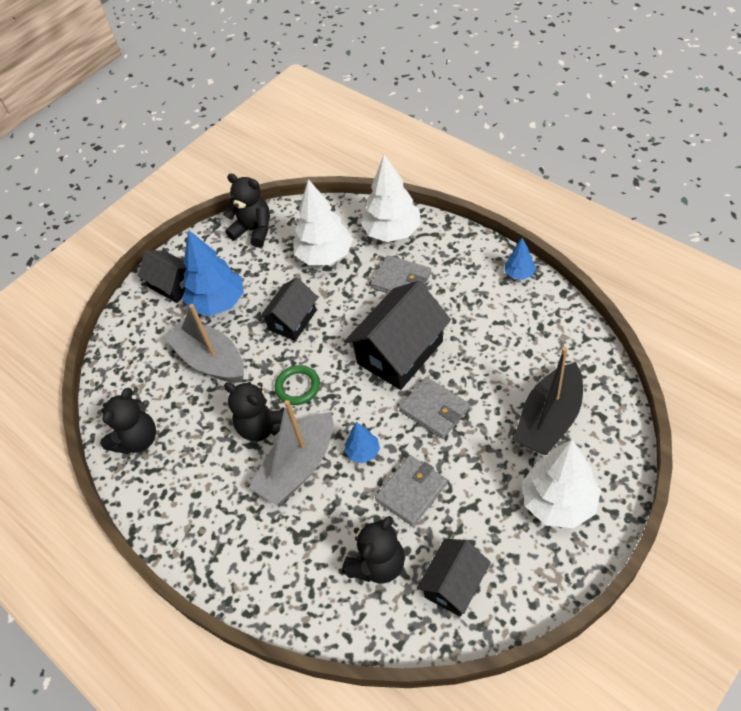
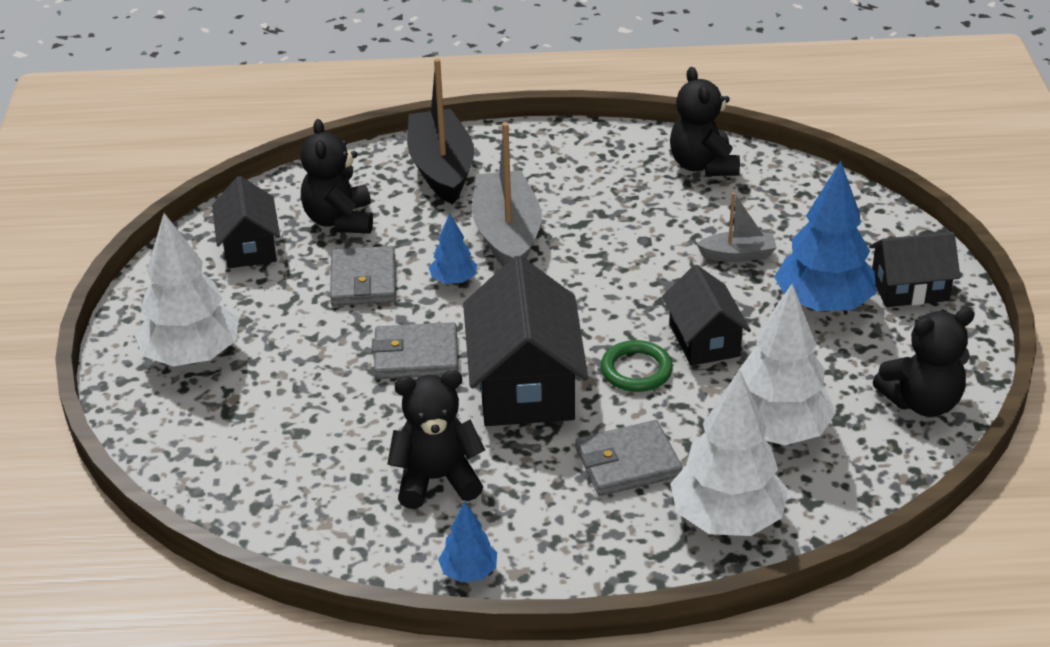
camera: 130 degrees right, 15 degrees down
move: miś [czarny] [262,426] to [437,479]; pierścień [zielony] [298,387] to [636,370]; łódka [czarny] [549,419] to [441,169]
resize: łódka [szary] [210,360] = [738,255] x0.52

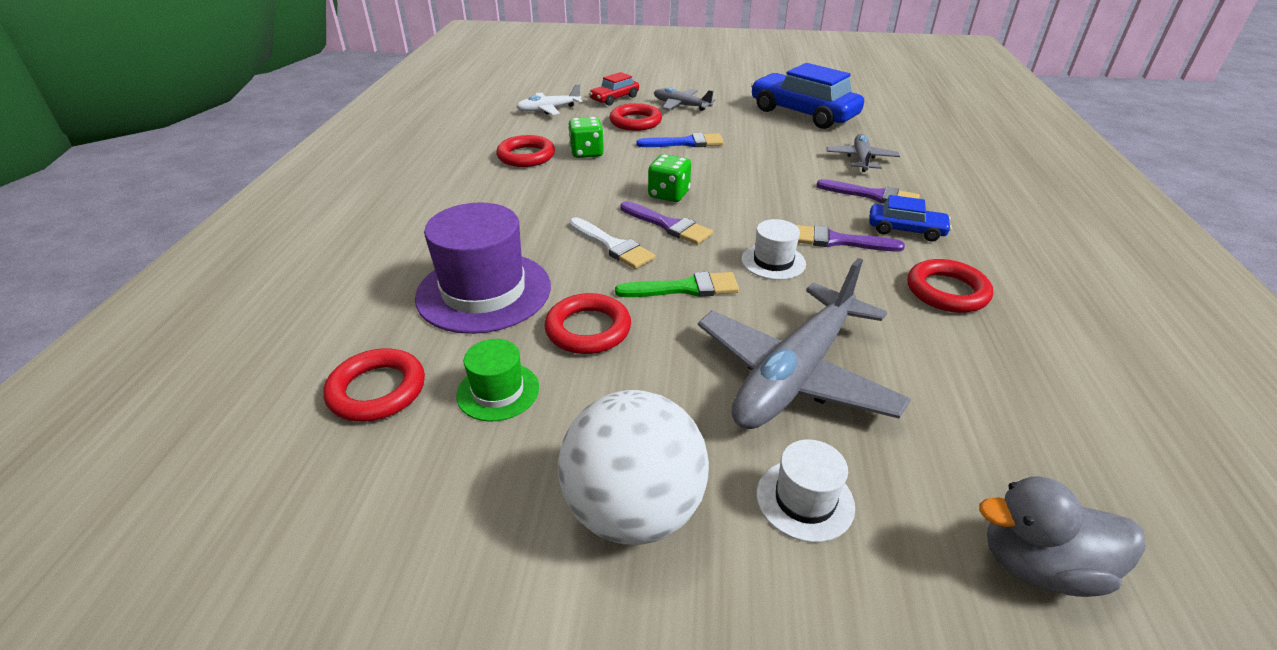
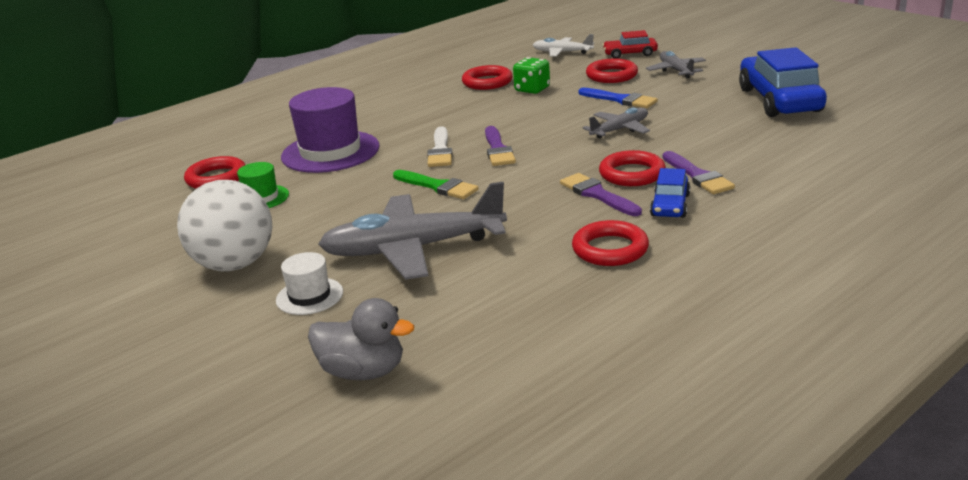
camera: 45 degrees right, 10 degrees down
delete: kostka do gry [zielony] [669,194]; kapelusz [biały] [773,261]
move: pierścień [czerwony] [588,329] to [632,174]; samolot [szary] [861,159] to [619,130]
rotate: samochód [niebieski] [906,230] = [670,205] 45 degrees clockwise; kaczka [szary] [1039,565] = [363,372] 150 degrees clockwise

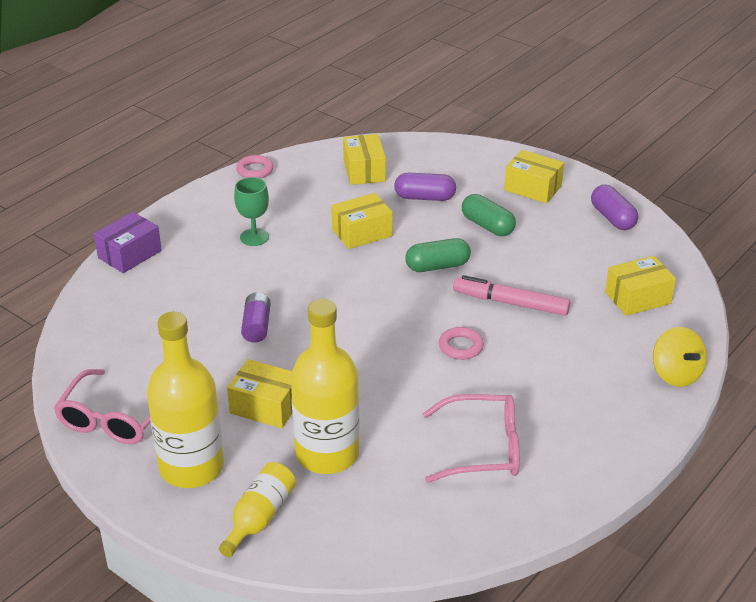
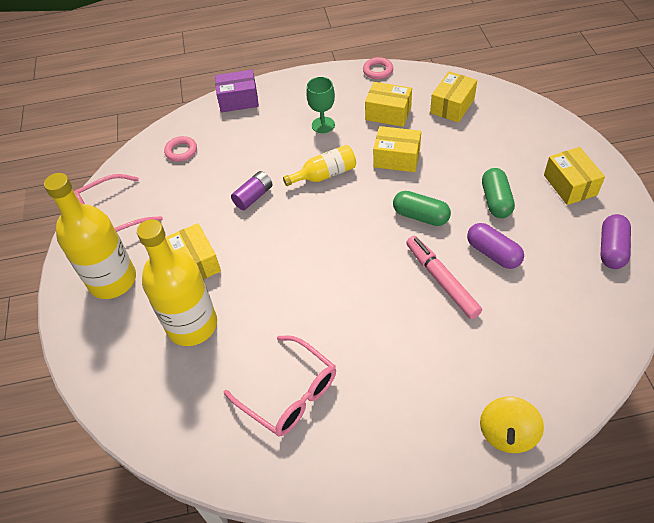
camera: 45 degrees right, 15 degrees up
move: butelka [żółty] [259,517] to [325,175]; kapsułka [fioletowy] [425,197] to [493,253]; pierścień [różowy] [460,347] to [181,151]; pudełko [żółty] [637,298] to [388,113]

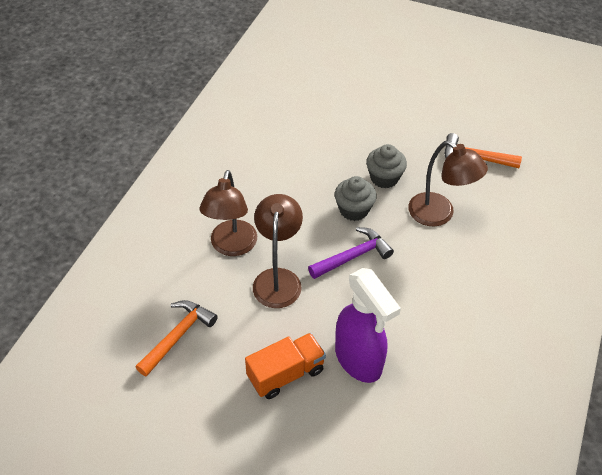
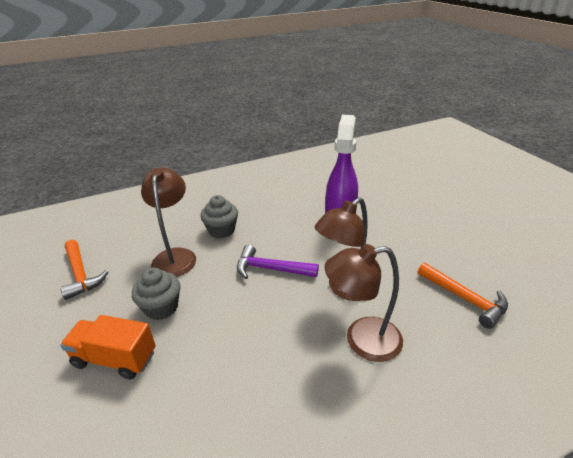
camera: 135 degrees left, 15 degrees down
move: ciężarówka [pomarańczowy] [286,373] to [115,359]; muffinka [szary] [354,210] to [221,230]
rotate: młotek [pomarańczowy] [178,336] = [464,299] 120 degrees counterclockwise; lampka [brązowy] [231,246] = [362,340] 150 degrees counterclockwise

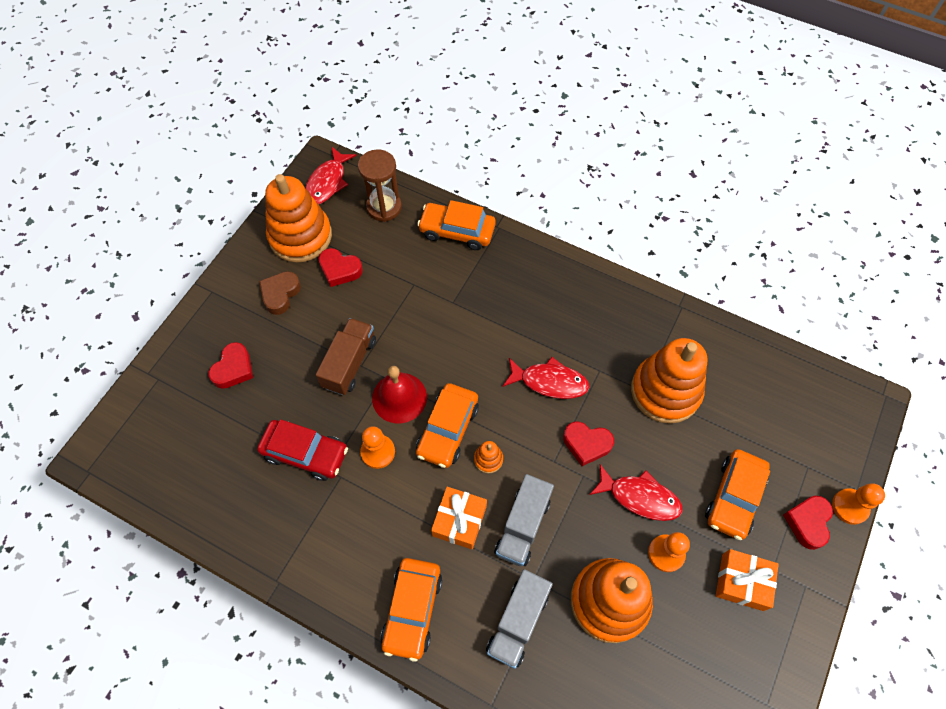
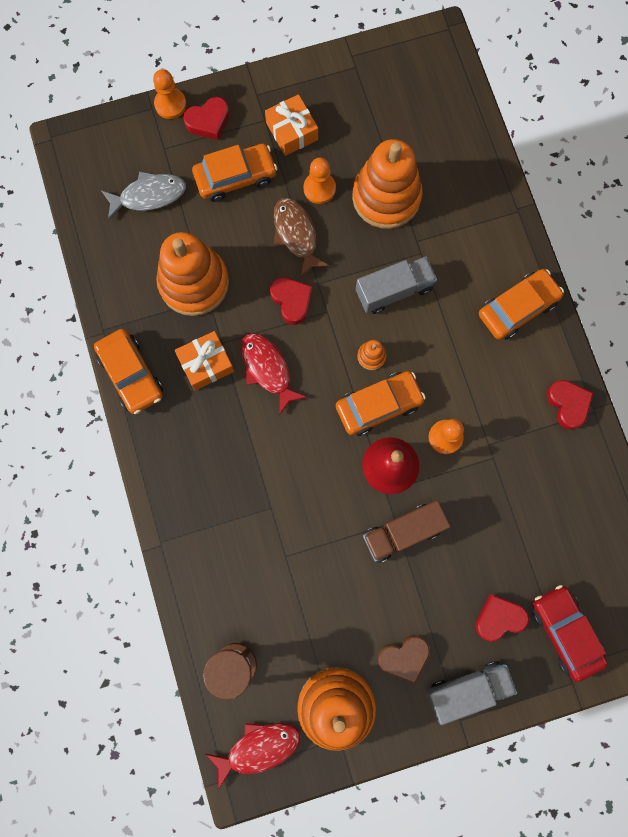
camera: 135 degrees left, 15 degrees up
insert: ryba [szary] [149,195]
move: samochód [czerwony] [305,453] to [565,632]; serce [czerwony] [340,270] to [568,404]; samochód [pomarańczowy] [457,231] to [131,374]; prezent [pomarańczowy] [459,521] to [206,364]; ciężarówka [szary] [518,622] to [467,689]
recolor: ryba [czerwony] [639,497] to ryba [brązowy] [296,235]

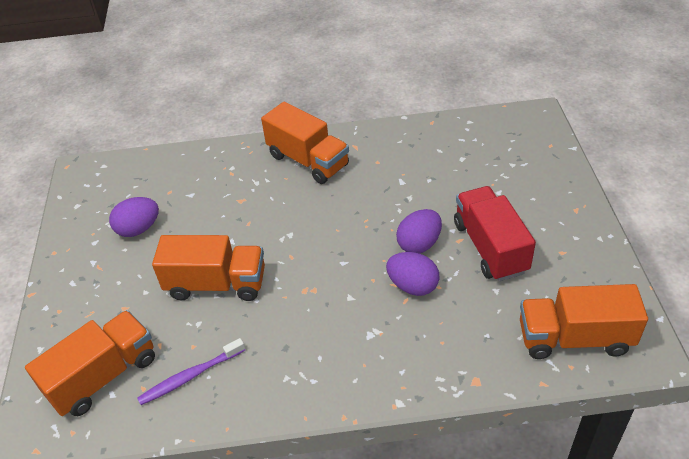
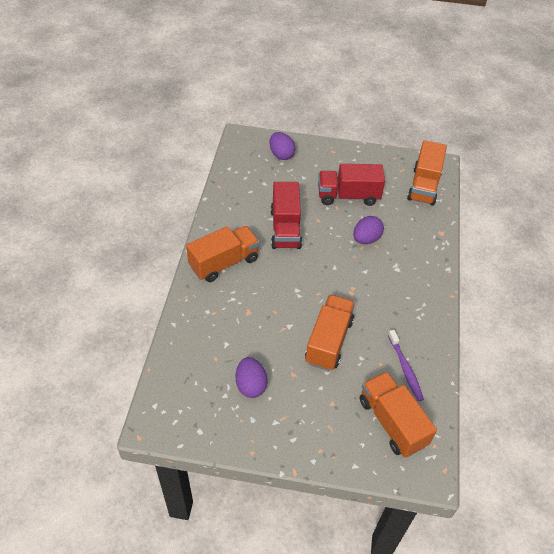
camera: 80 degrees left, 5 degrees up
insert: ciężarówka [czerwony] [285,228]
move: jajko [fioletowy] [419,244] to [281,155]

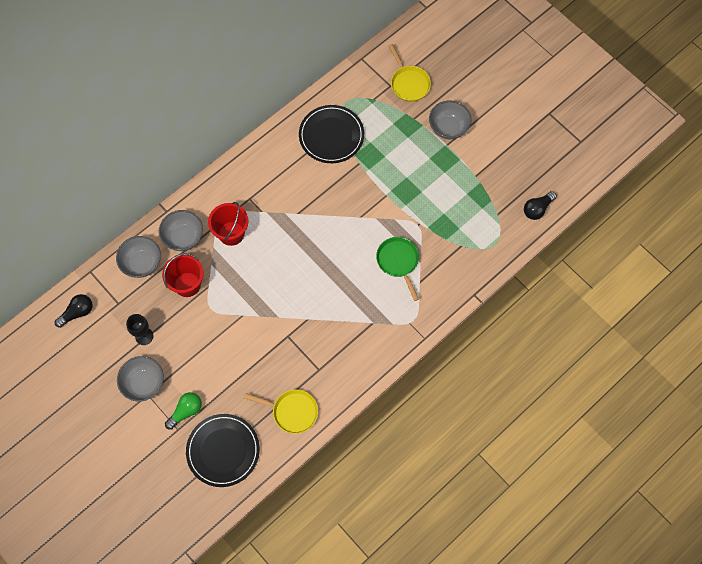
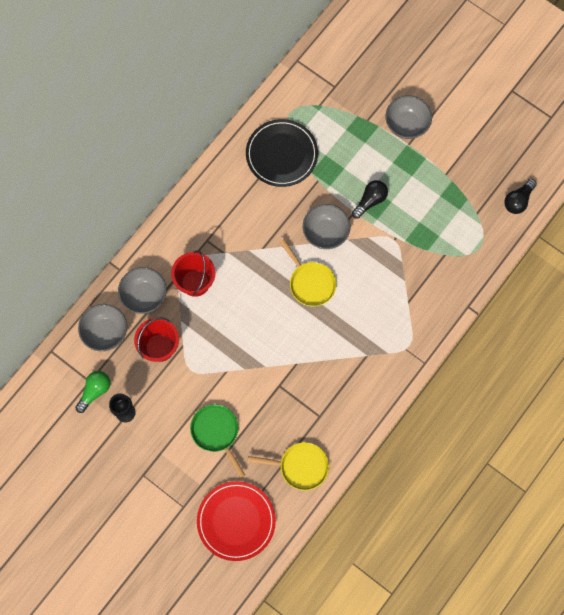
camera: 10 degrees left, 5 degrees up
move: żarówka [czarny] [77,313] to [370,201]; miska [szary] [144,383] to [325,233]; żarówka [zielony] [186,411] to [95,391]; patelnia [zielony] [398,262] to [216,432]; patelnia [żółty] [409,83] to [310,283]
recolor: talerz [czarny] [223,451] to talerz [czerwony] [236,521]

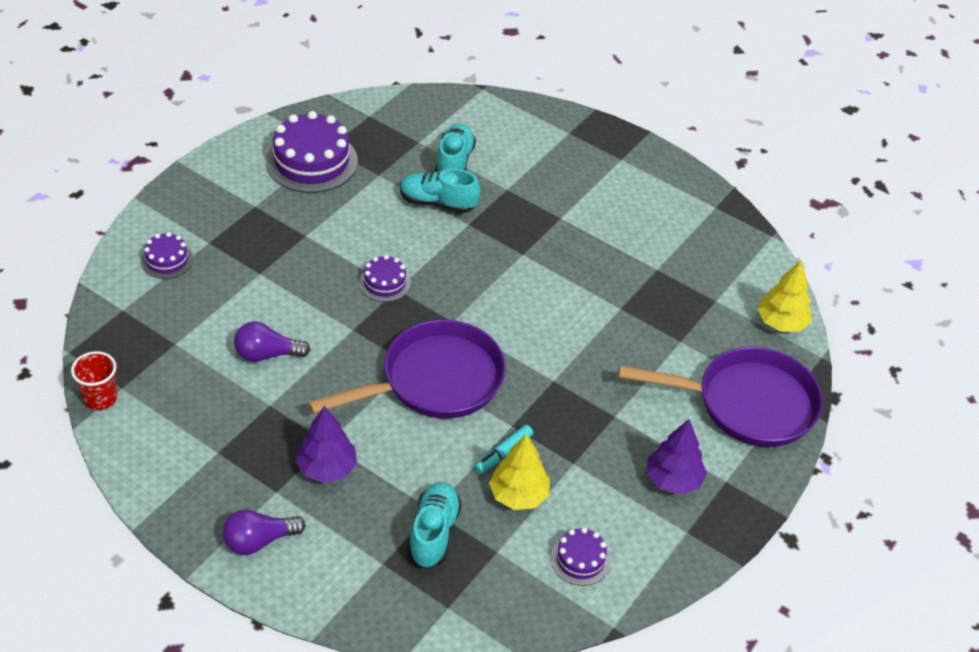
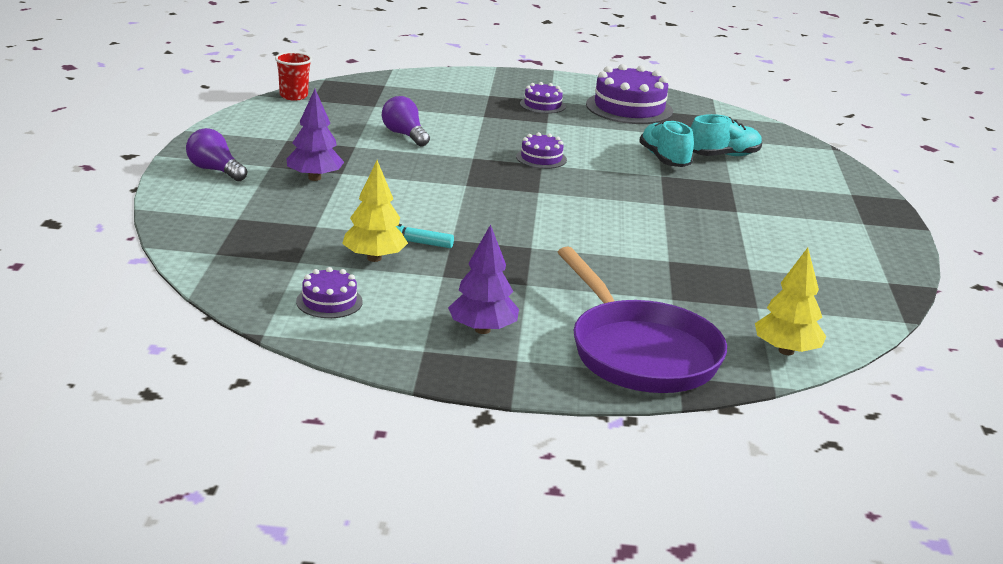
camera: 60 degrees right, 20 degrees down
delete: patelnia [fioletowy] [435,381]; but [turkusowy] [434,533]
move: tort [fioletowy] [167,260] to [542,105]

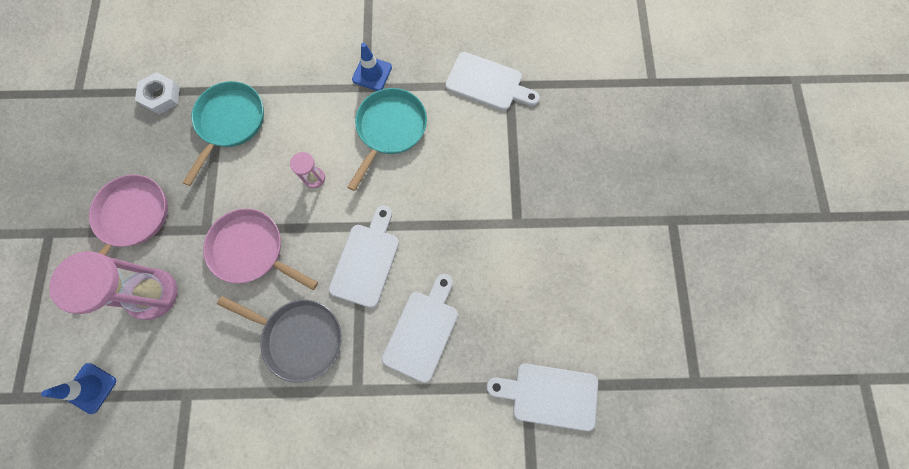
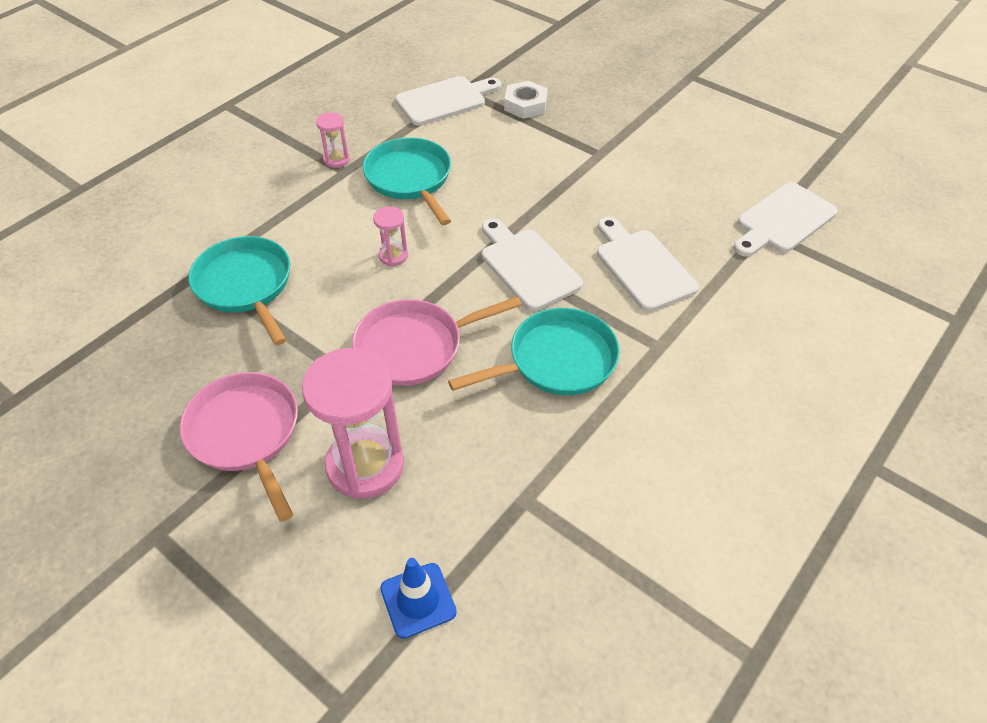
camera: 50 degrees left, 25 degrees down
move: nakrętka [biały] [161,96] to [525,105]
replace: pachołek [niebieski] [372,73] to klepsydra [różowy] [336,159]
recolor: patelnia [szary] [299,337] to patelnia [turkusowy] [556,360]

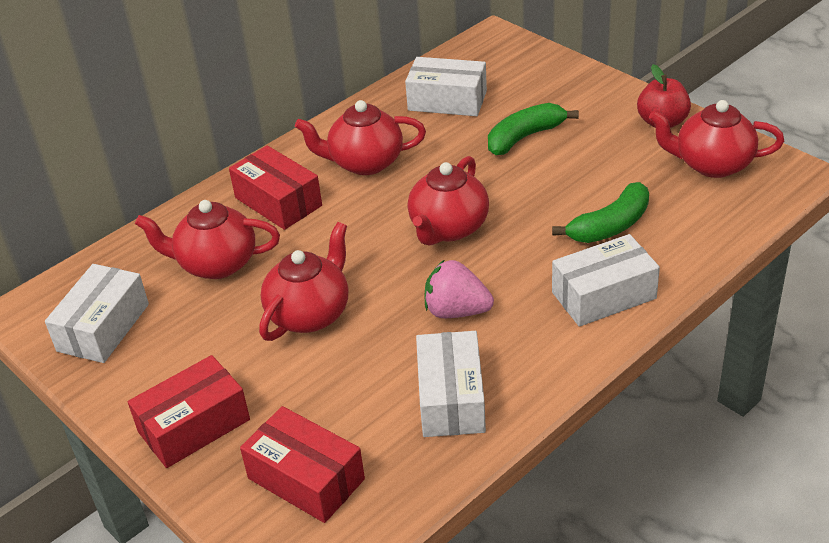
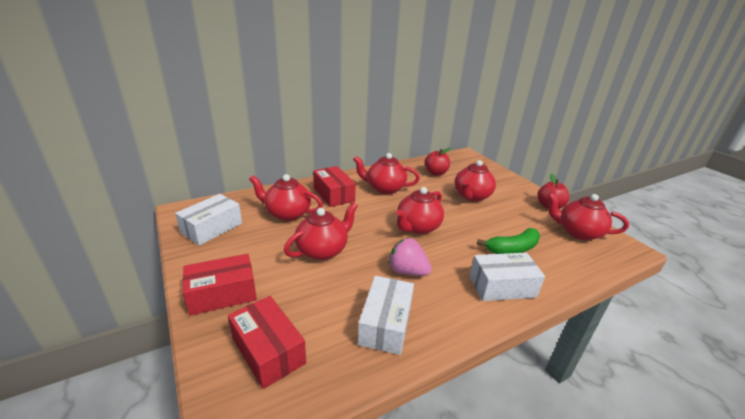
camera: 10 degrees right, 10 degrees down
replace: pudełko [biały] [447,101] to jabłko [czerwony] [435,173]; banan [zielony] [524,137] to imbryk [czerwony] [471,196]

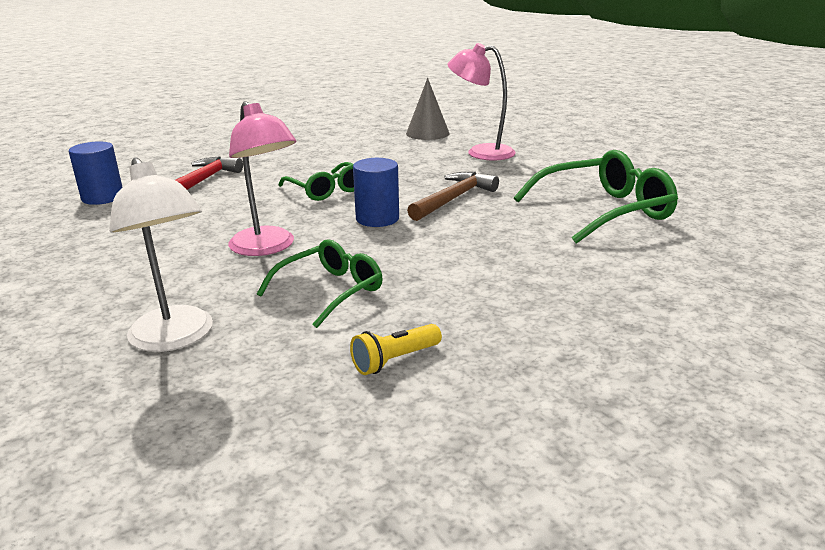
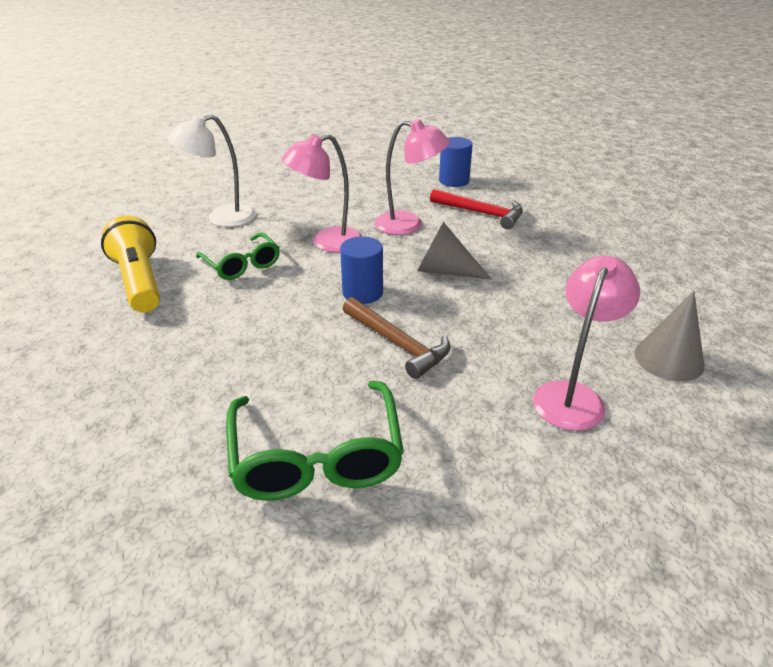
camera: 100 degrees right, 10 degrees up
insert: lampka [różowy] [409,225]
replace: okulary [zielony] [327,190] to stożek [szary] [445,271]
resize: latarka [żółty] [395,360] = [140,282] x2.01

